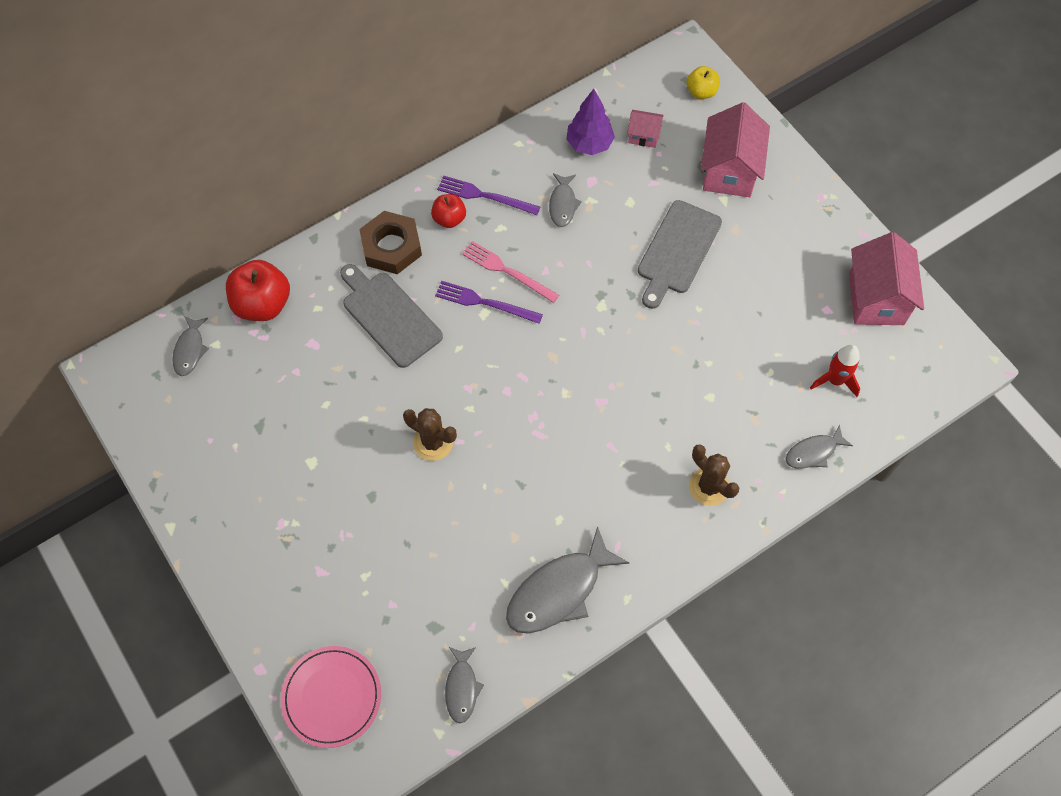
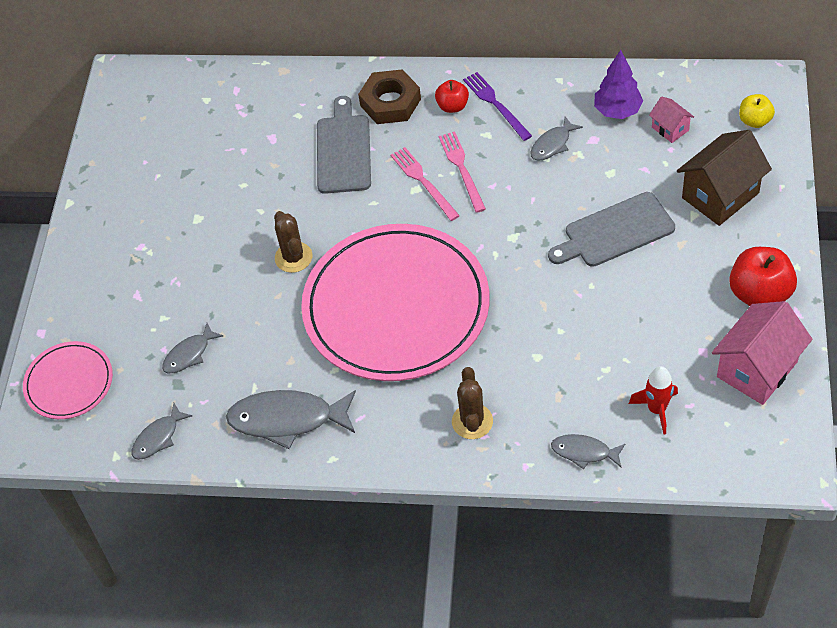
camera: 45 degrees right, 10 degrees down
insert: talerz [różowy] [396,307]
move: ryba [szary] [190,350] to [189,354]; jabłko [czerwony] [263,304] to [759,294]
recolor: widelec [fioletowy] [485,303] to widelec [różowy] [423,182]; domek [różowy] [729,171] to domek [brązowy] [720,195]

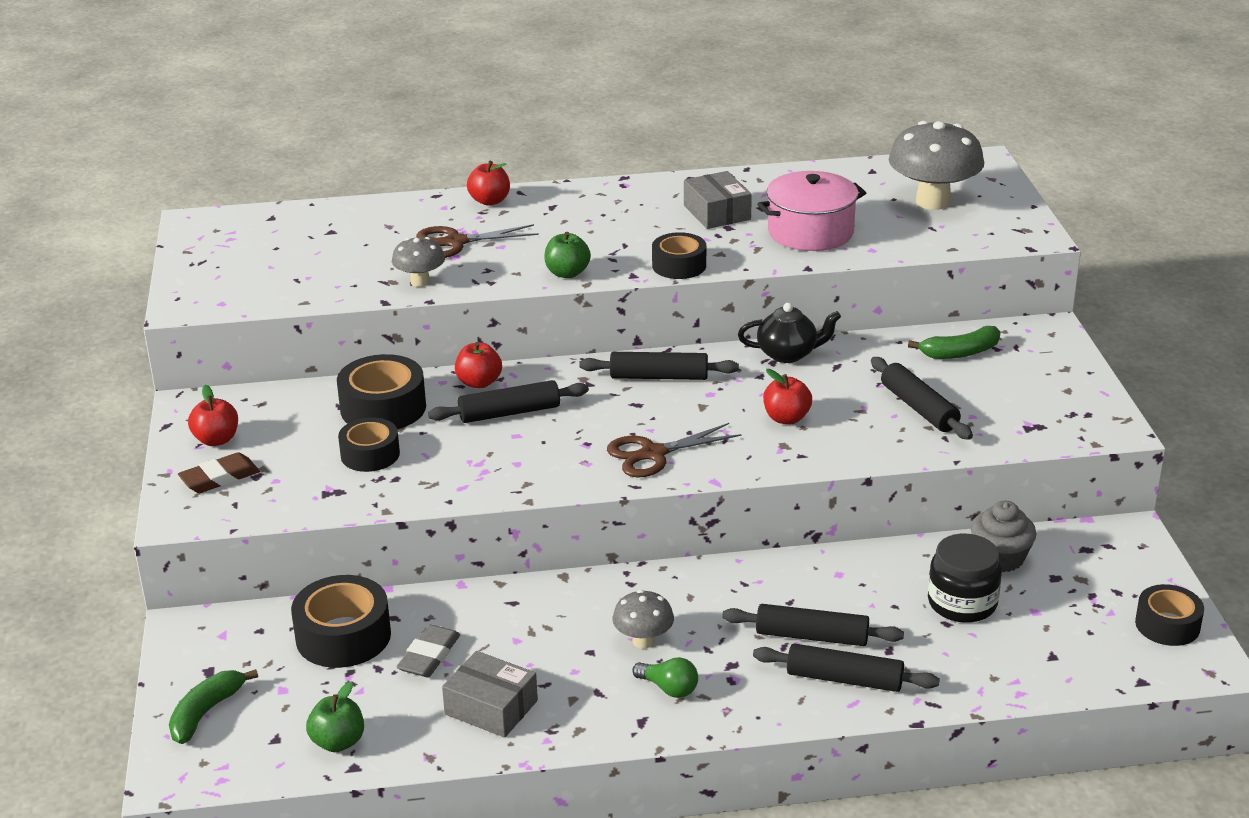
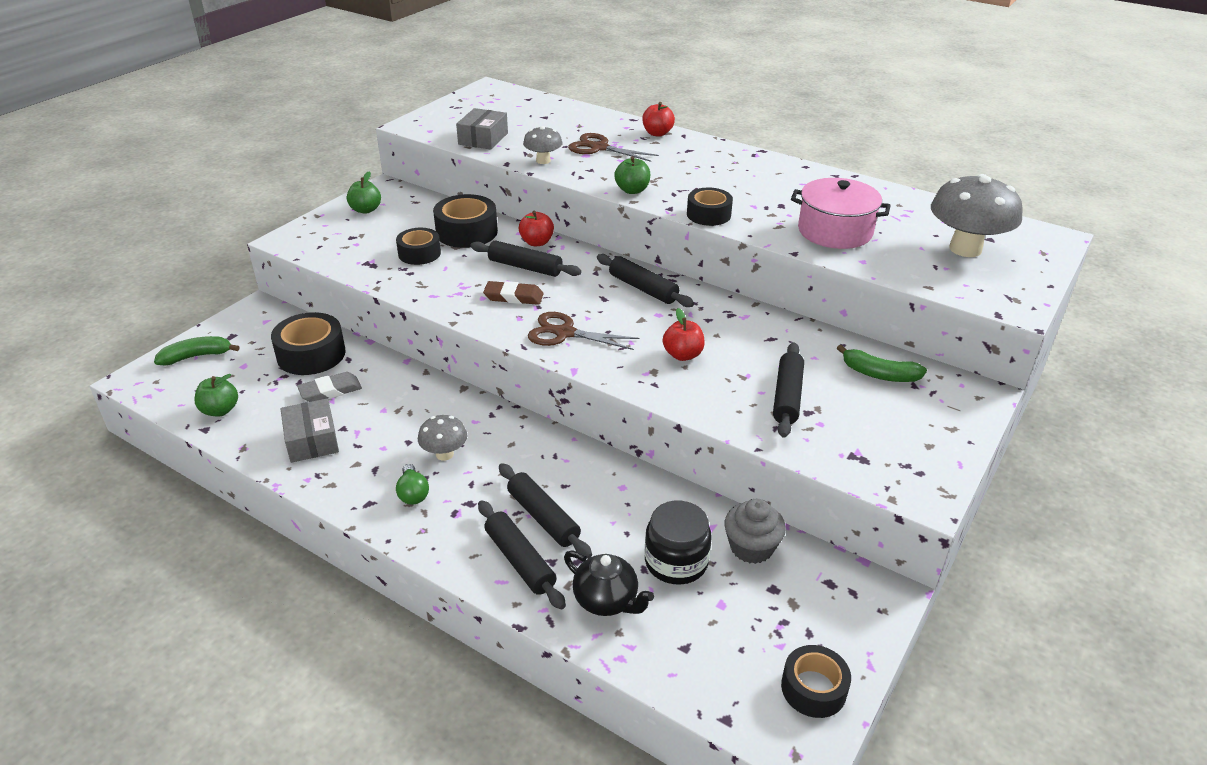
camera: 40 degrees right, 5 degrees up
move: gumka do mazania [brązowy] [219,478] to [513,297]; pudełko [szary] [717,212] to [483,139]; imbryk [czarny] [788,354] to [607,600]
recolor: jabłko [czerwony] [216,440] to jabłko [zielony] [366,210]

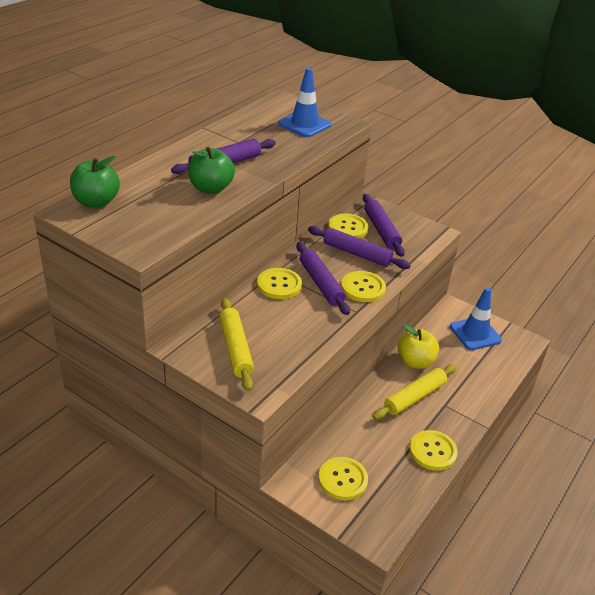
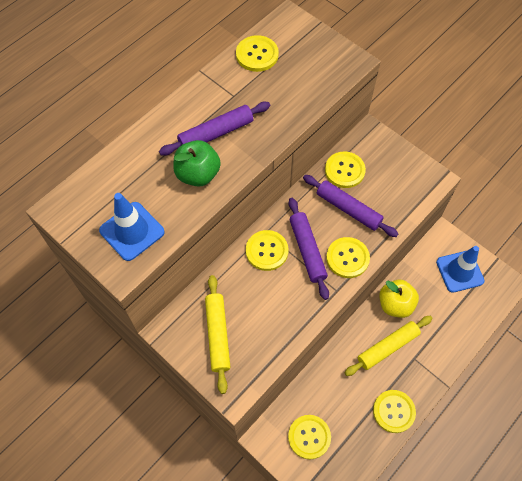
camera: 10 degrees right, 25 degrees up
delete: jabłko [zielony] [96,202]; wałek do ciasta [fioletowy] [381,230]
insert: guzik [żółty] [257,55]
move: pachołek [niebieski] [304,124] to [132,231]

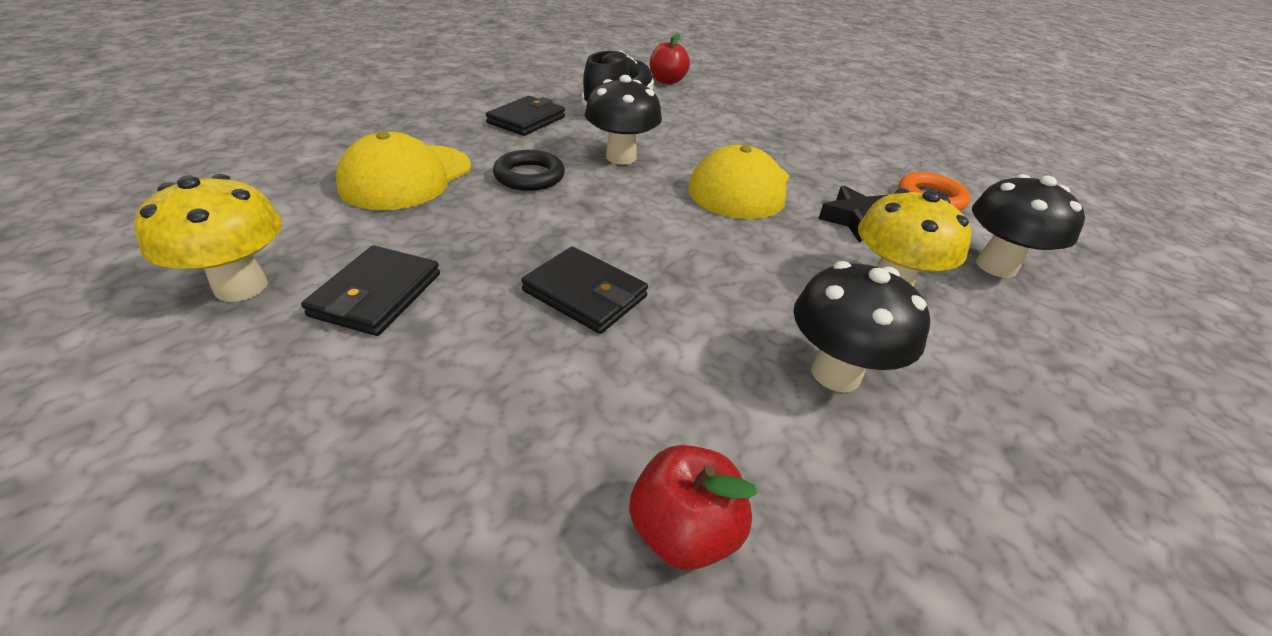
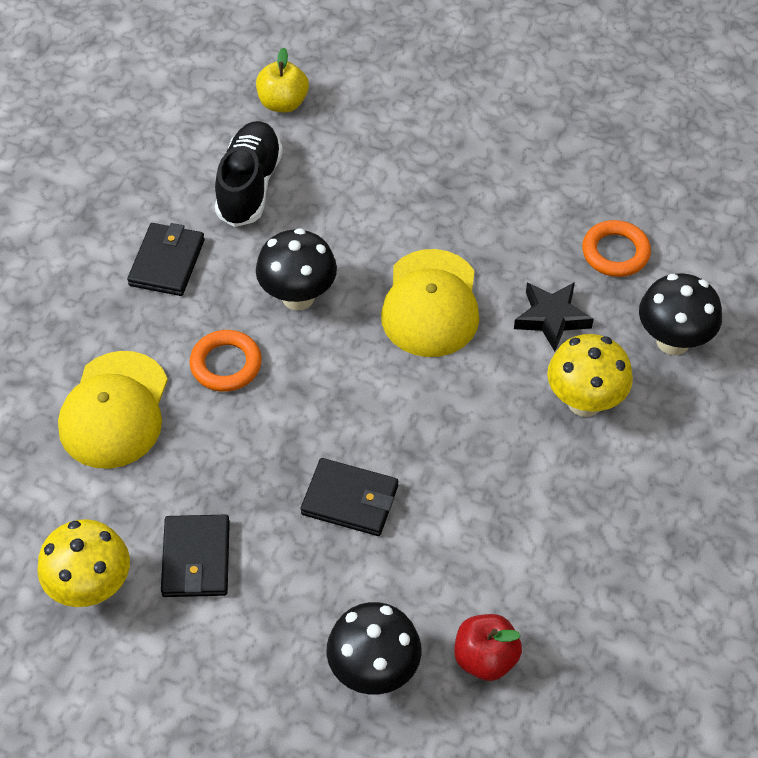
camera: 15 degrees left, 15 degrees up
move: grzyb [czarny] [835,373] to [374,671]
recolor: pierścień [czarny] [529,176] to pierścień [pomarańczowy] [226,364]; jabłko [czerwony] [667,81] to jabłko [żółty] [283,103]

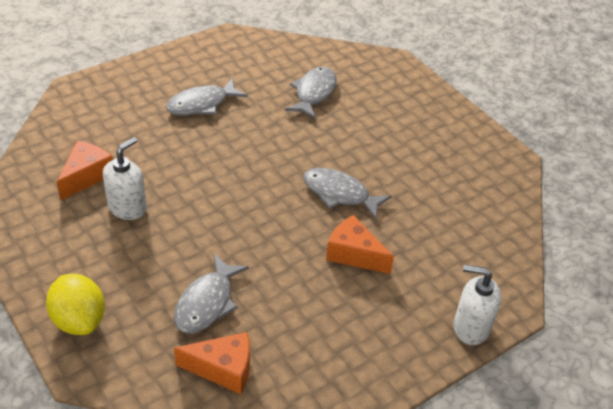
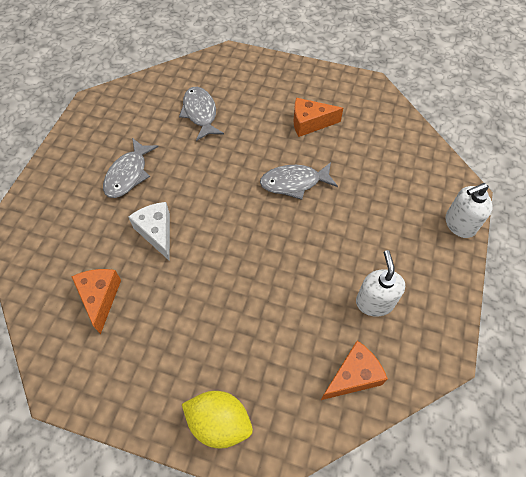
camera: 35 degrees left, 15 degrees up
delete: ryba [szary] [207,303]
insert: ser [biały] [157,232]
move: dozownik mydła [biały] [127,207] to [374,302]; ser [pomarańczowy] [354,254] to [310,123]

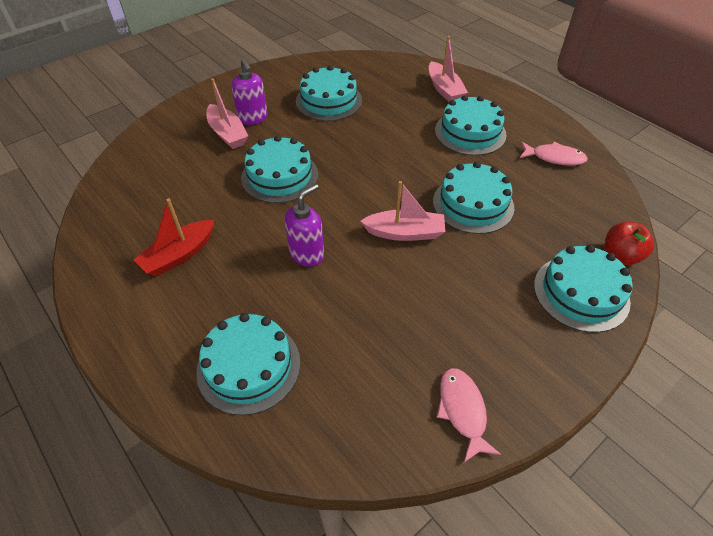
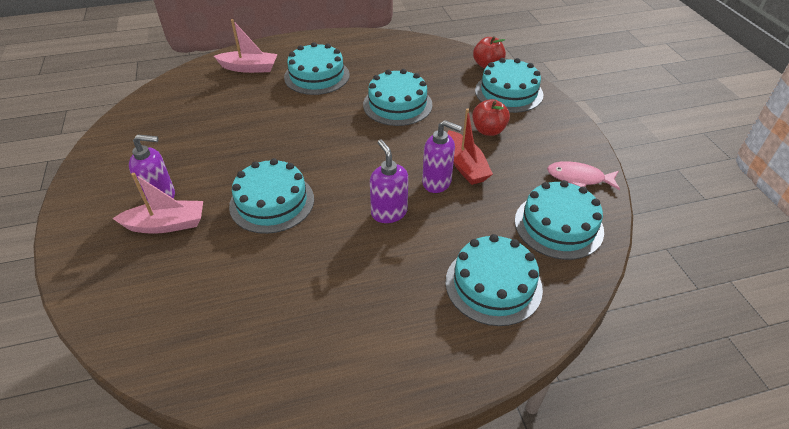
camera: 65 degrees left, 5 degrees down
delete: łódka [różowy] [405,233]; ryba [różowy] [554,158]
insert: dozownik mydła [fioletowy] [437,182]; jabłko [czerwony] [488,130]
move: łódka [czerwony] [179,255] to [465,165]; tort [turkusowy] [329,101] to [558,225]

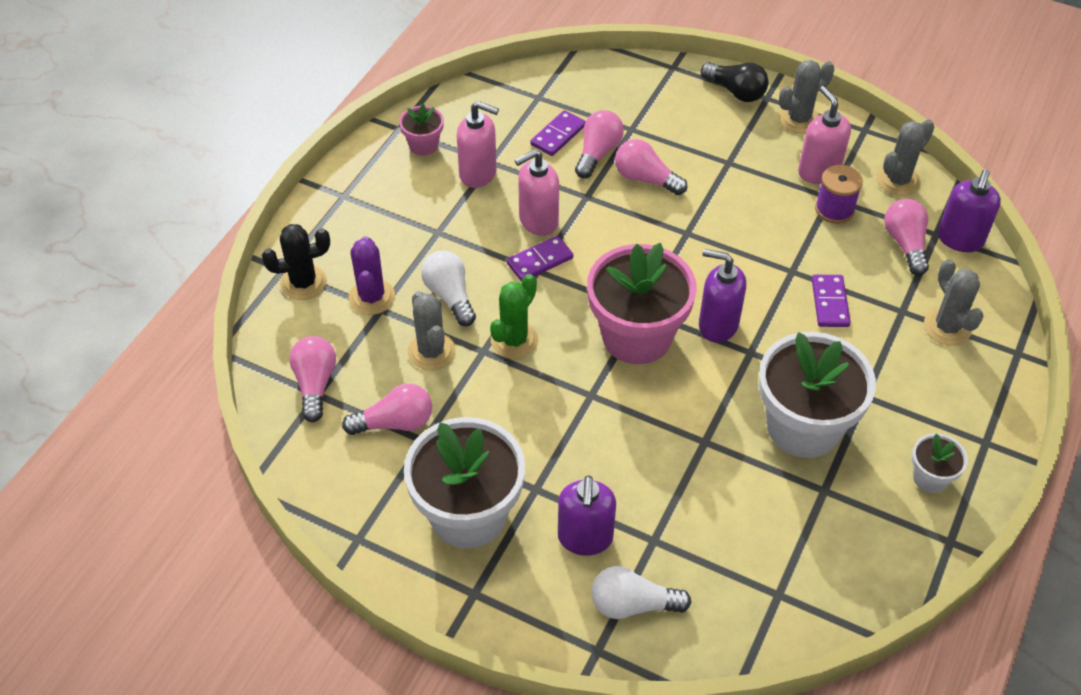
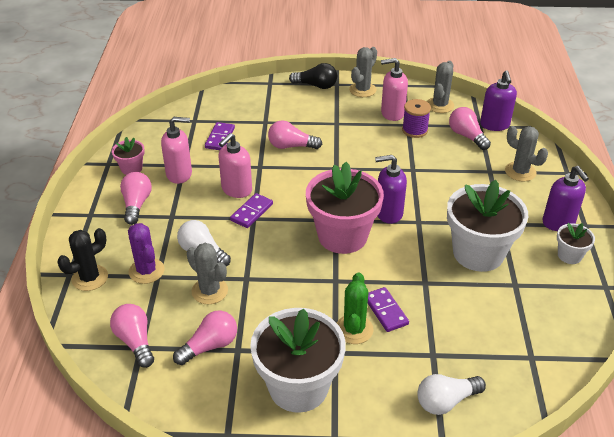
camera: 25 degrees left, 10 degrees down
move: kaktus [zielony] [514,340] to [354,329]; dozownik mydła [fioletowy] [585,538] to [558,223]; żarówka [różowy] [597,153] to [136,204]; kostka domina [fioletowy] [830,303] to [386,311]
rotate: dozownik mydła [różowy] [818,171] = [392,113] 45 degrees counterclockwise

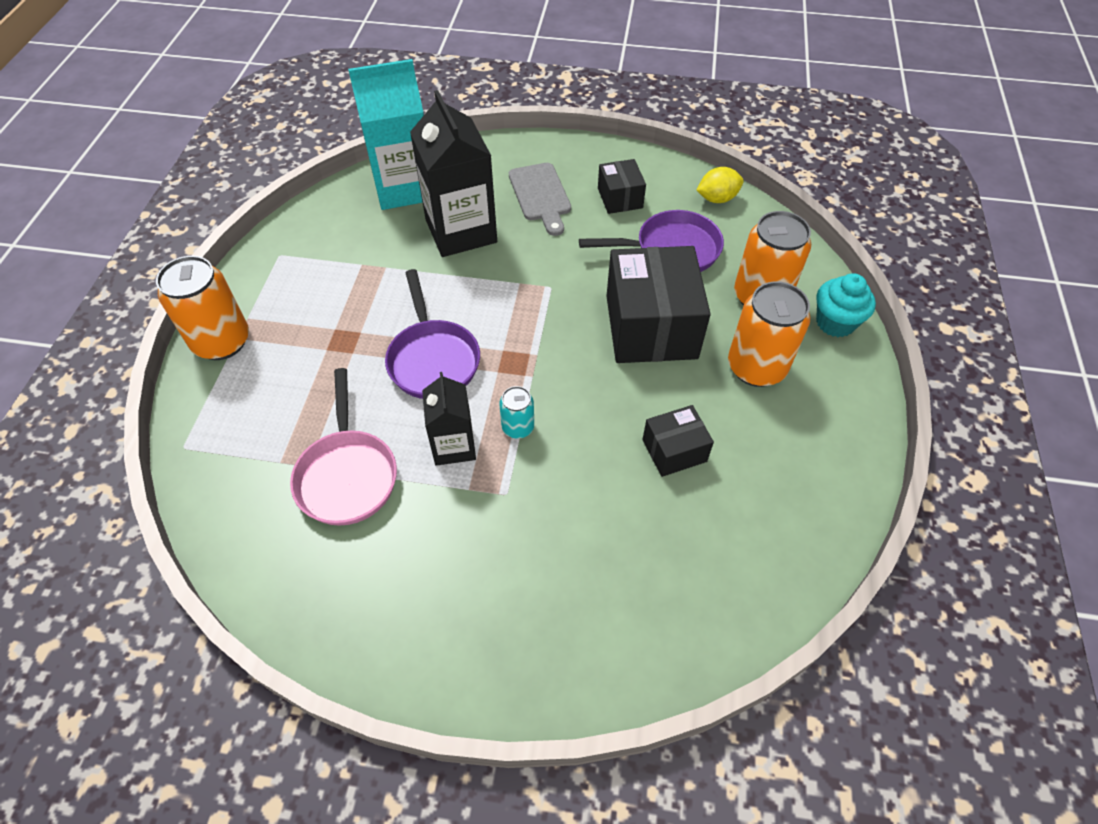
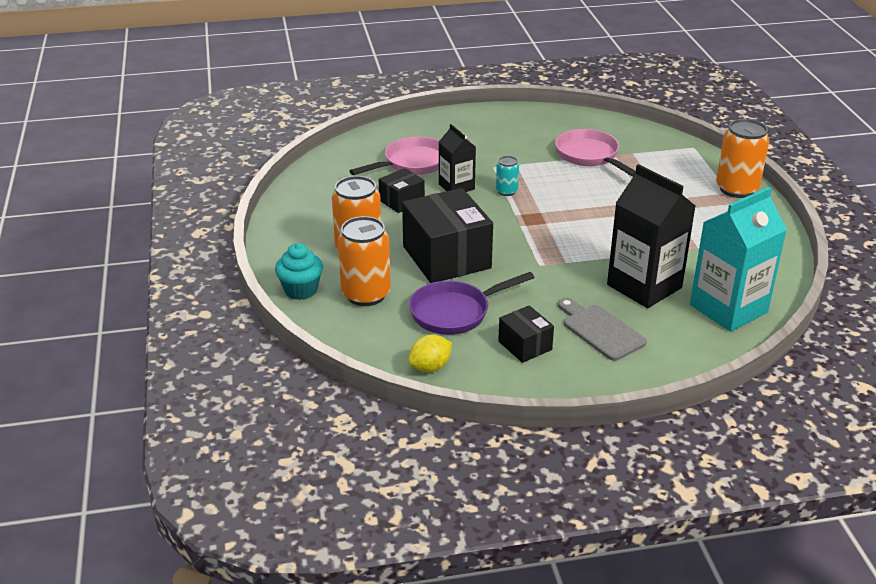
camera: 160 degrees right, 20 degrees down
delete: patelnia [fioletowy] [433,359]
insert: patelnia [różowy] [412,163]
move: karton mleka [czarny] [453,445] to [456,187]

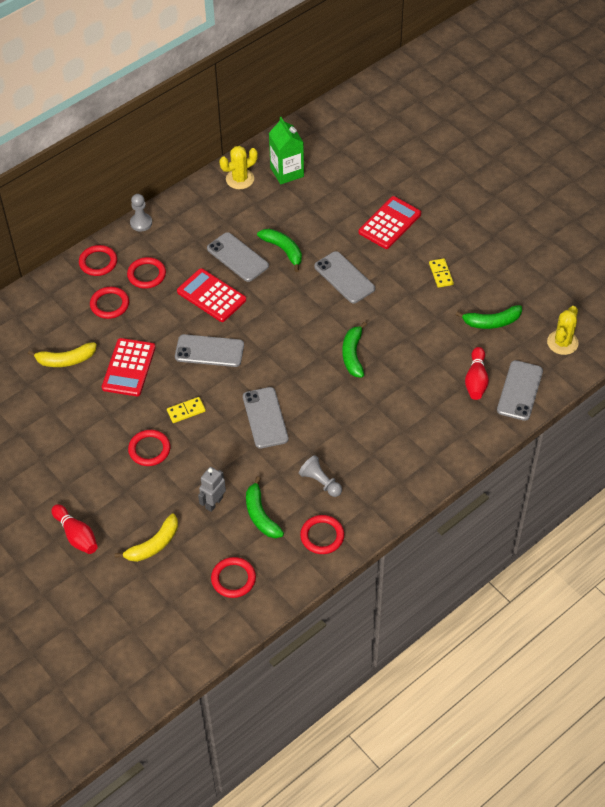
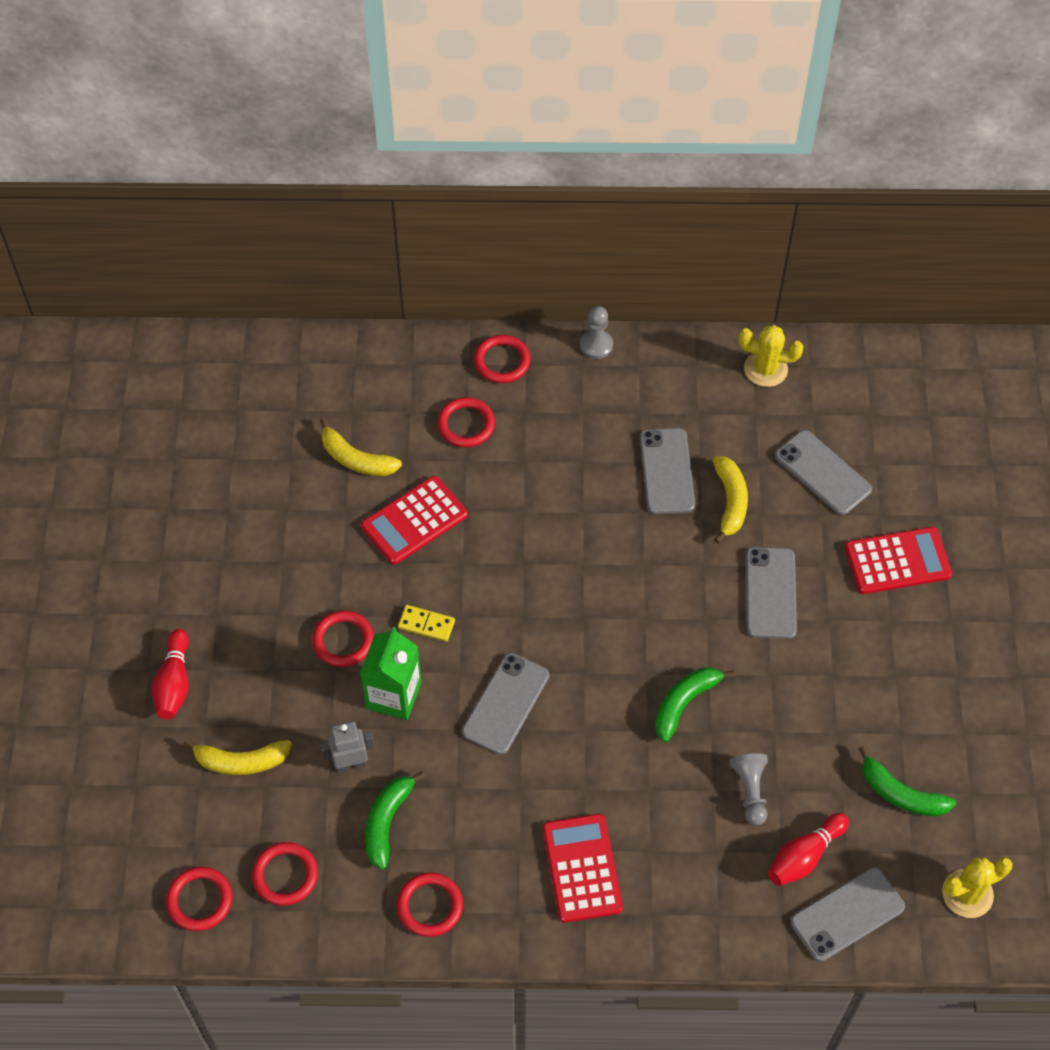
camera: 40 degrees right, 5 degrees up
delete: kostka domina [żółty] [441,274]
move: pierścień [czerwony] [146,275] to [200,900]; telefon [szary] [209,351] to [822,473]; kalkulator [czerwony] [211,296] to [582,868]; karton mleka [zielony] [287,172] to [393,695]; pionek [szary] [320,482] to [750,791]
recolor: banan [zielony] [283,250] to banan [żółty] [730,502]

